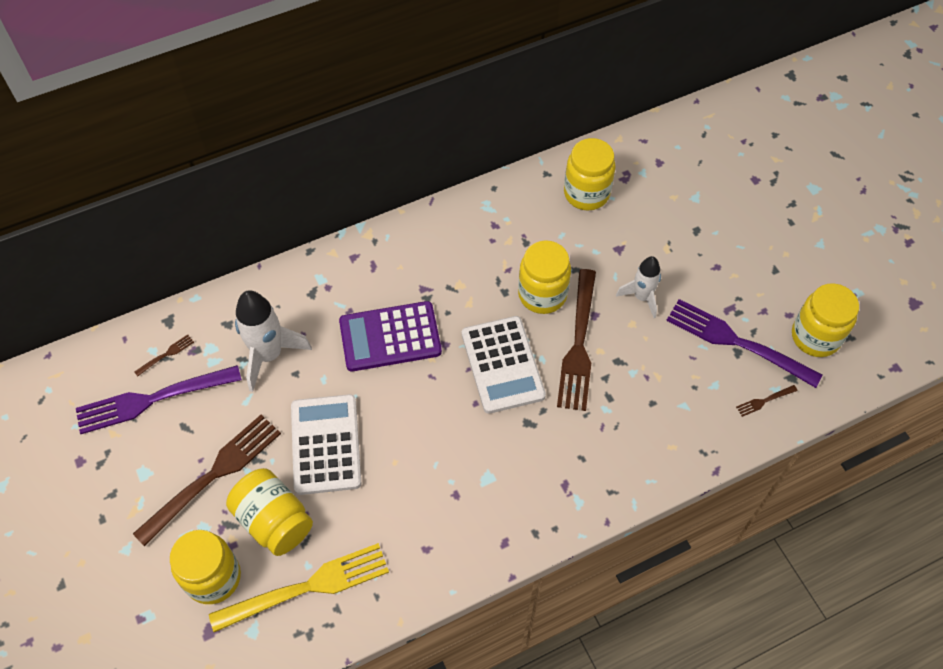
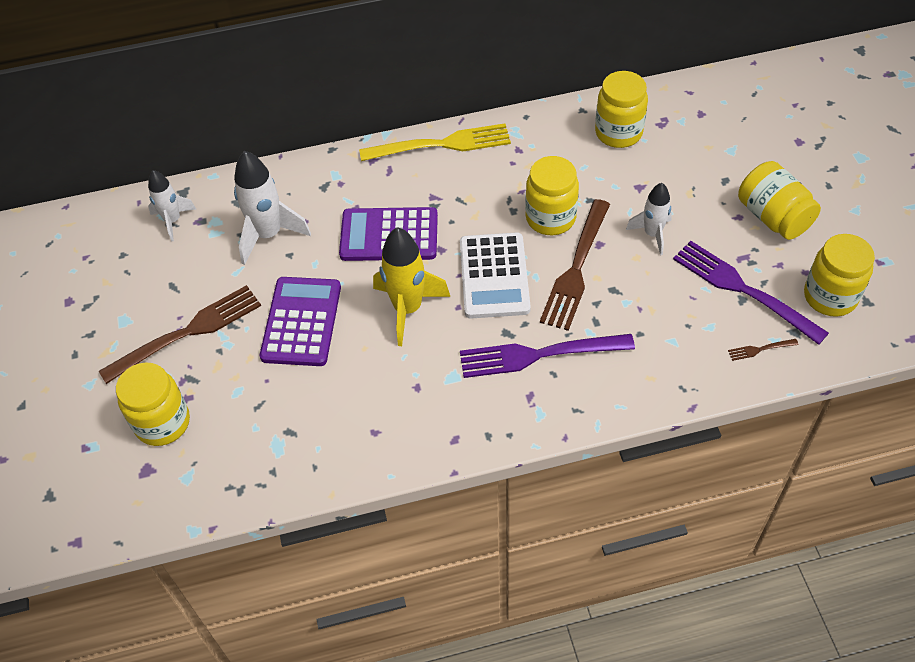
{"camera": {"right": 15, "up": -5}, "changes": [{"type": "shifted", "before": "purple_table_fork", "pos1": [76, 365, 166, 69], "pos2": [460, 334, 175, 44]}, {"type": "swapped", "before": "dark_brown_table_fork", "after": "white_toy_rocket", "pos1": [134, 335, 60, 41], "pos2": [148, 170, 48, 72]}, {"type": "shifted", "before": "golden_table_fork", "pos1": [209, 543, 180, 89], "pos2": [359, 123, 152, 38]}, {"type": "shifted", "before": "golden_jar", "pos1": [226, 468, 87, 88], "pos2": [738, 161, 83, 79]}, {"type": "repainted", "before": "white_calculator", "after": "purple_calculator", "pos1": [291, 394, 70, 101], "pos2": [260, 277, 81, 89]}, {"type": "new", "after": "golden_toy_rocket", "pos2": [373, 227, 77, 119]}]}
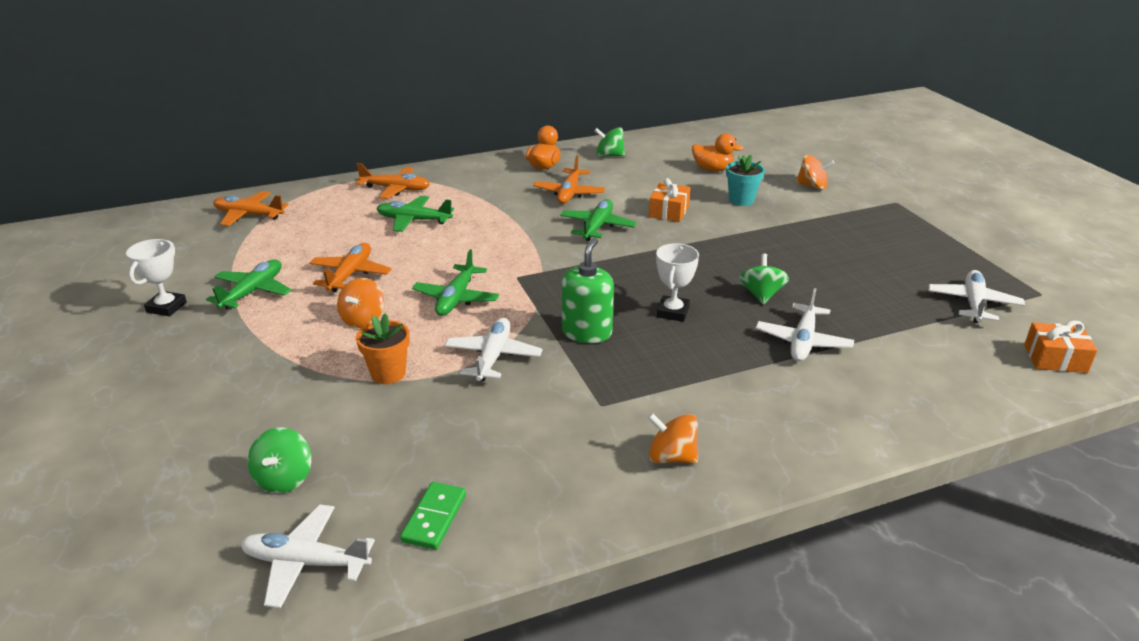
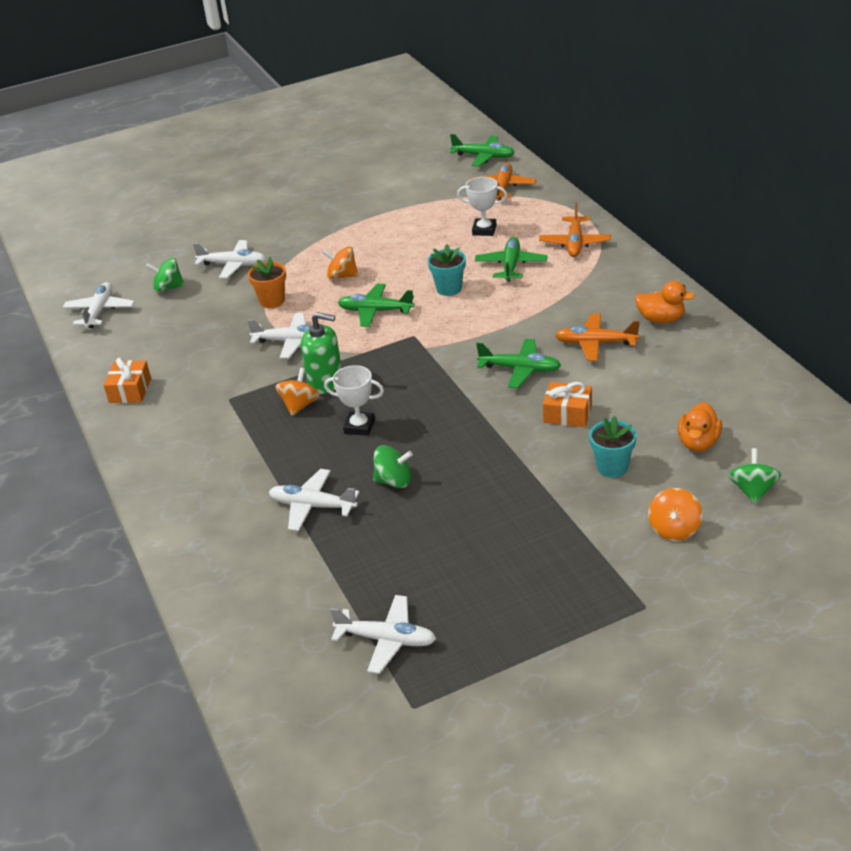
{"camera": {"right": 90, "up": 5}, "changes": [{"type": "shifted", "before": "white_prize_cup", "pos1": [126, 239, 61, 77], "pos2": [457, 177, 51, 59]}, {"type": "shifted", "before": "leaf-green_toy_plane", "pos1": [206, 260, 85, 50], "pos2": [450, 134, 65, 33]}, {"type": "gone", "before": "bright_orange_toy_plane", "pos1": [309, 243, 82, 49]}, {"type": "gone", "before": "leaf-green_domino_tile", "pos1": [400, 482, 66, 68]}, {"type": "shifted", "before": "leaf-green_whirligig", "pos1": [594, 127, 31, 30], "pos2": [728, 448, 53, 56]}, {"type": "shifted", "before": "bright_orange_whirligig", "pos1": [648, 413, 50, 50], "pos2": [275, 368, 45, 48]}, {"type": "shifted", "before": "bright_orange_gift", "pos1": [1024, 320, 74, 53], "pos2": [104, 358, 47, 45]}, {"type": "new", "after": "white_toy_plane", "pos2": [193, 240, 73, 39]}, {"type": "new", "after": "aqua_plant_pot", "pos2": [427, 244, 39, 52]}]}
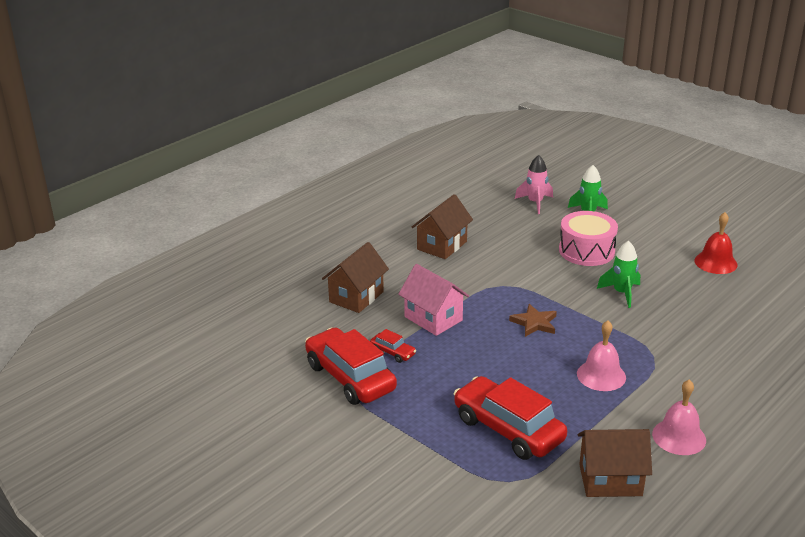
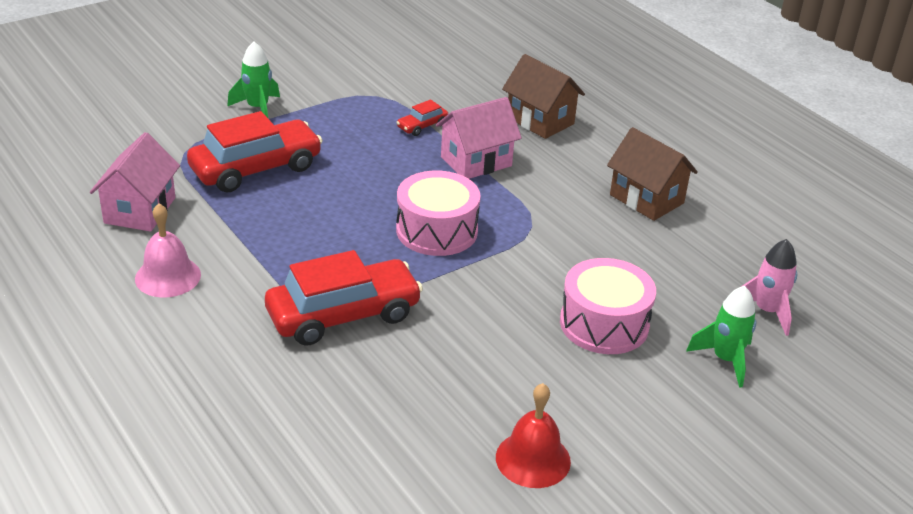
{"camera": {"right": 100, "up": 5}, "changes": [{"type": "shifted", "before": "red_toy_car", "pos1": [305, 327, 92, 78], "pos2": [265, 250, 158, 96]}, {"type": "swapped", "before": "dark_brown_star", "after": "rose-pink_snare_drum", "pos1": [509, 304, 48, 33], "pos2": [396, 171, 85, 85]}, {"type": "gone", "before": "rose-pink_bell", "pos1": [577, 320, 49, 71]}, {"type": "repainted", "before": "dark_brown_house", "after": "rose-pink_house", "pos1": [578, 429, 74, 68], "pos2": [90, 132, 90, 100]}, {"type": "shifted", "before": "leaf-green_toy_rocket", "pos1": [597, 241, 43, 67], "pos2": [227, 42, 53, 76]}]}
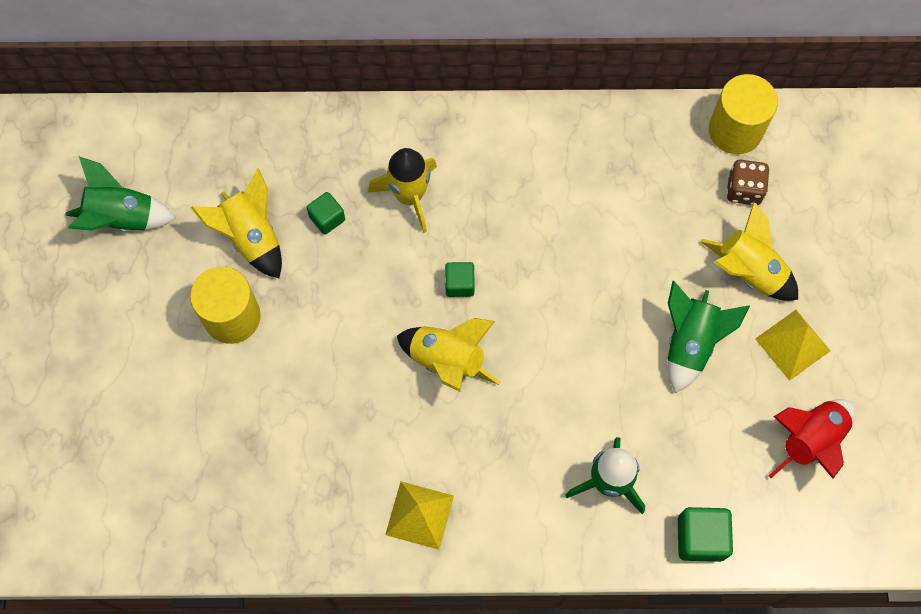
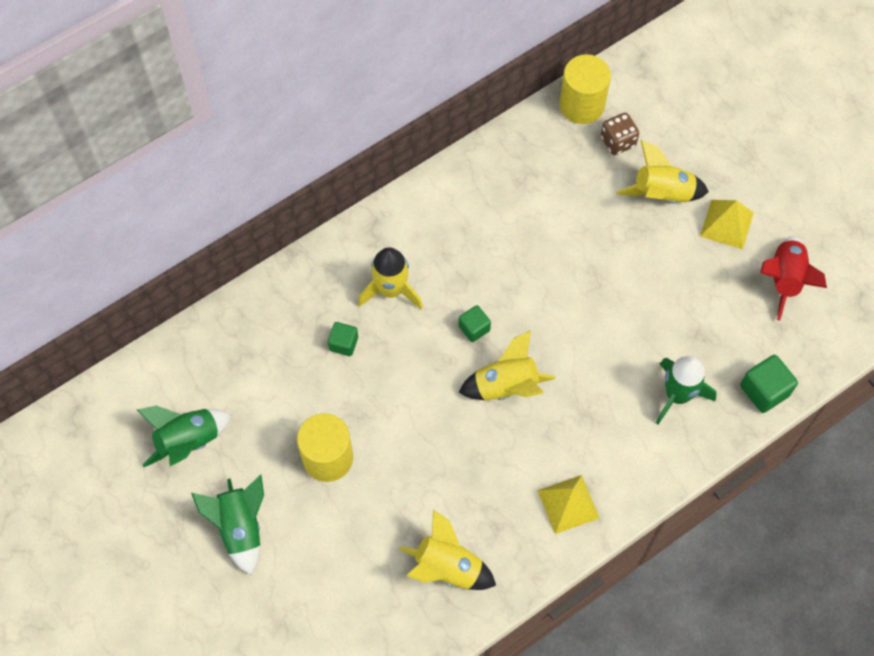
{"camera": {"right": -35, "up": -5}, "changes": [{"type": "shifted", "before": "golden_toy_rocket", "pos1": [191, 168, 91, 110], "pos2": [399, 510, 97, 80]}, {"type": "shifted", "before": "leaf-green_toy_rocket", "pos1": [667, 281, 83, 112], "pos2": [191, 475, 73, 100]}]}
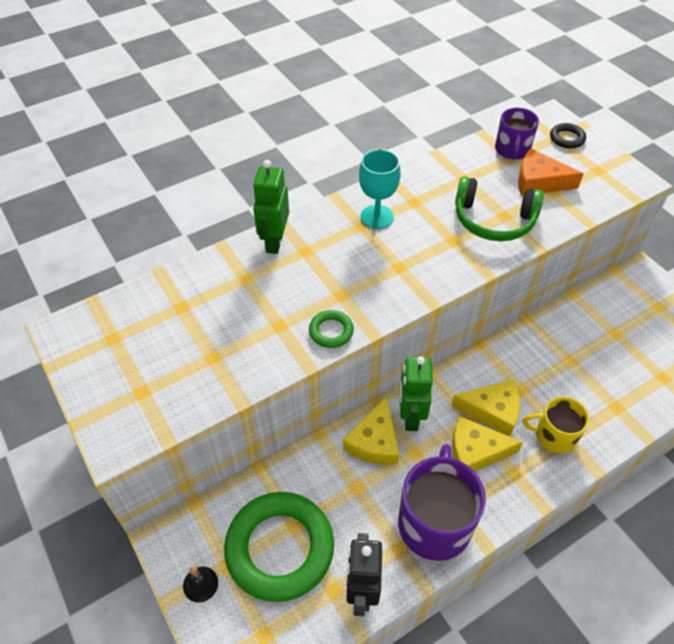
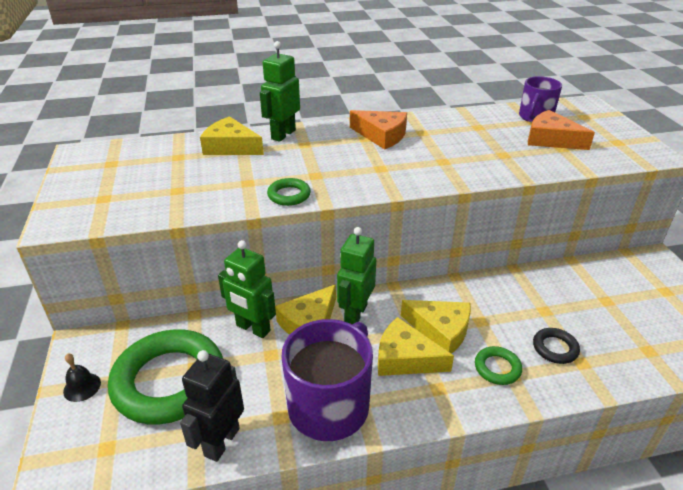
{"camera": {"right": 20, "up": -15}, "changes": [{"type": "swapped", "before": "aqua_chalice", "after": "bright_orange_piece_of_cheese", "pos1": [359, 149, 42, 80], "pos2": [350, 110, 57, 39]}, {"type": "gone", "before": "leaf-green_over-ear_headphones", "pos1": [455, 176, 89, 65]}, {"type": "swapped", "before": "golden_mug", "after": "leaf-green_hoop", "pos1": [523, 396, 66, 58], "pos2": [475, 346, 47, 39]}, {"type": "shifted", "before": "jet-black_hoop", "pos1": [550, 123, 36, 26], "pos2": [533, 328, 47, 36]}, {"type": "new", "after": "golden_piece_of_cheese", "pos2": [200, 116, 64, 39]}, {"type": "new", "after": "leaf-green_toy_robot", "pos2": [218, 240, 58, 98]}]}
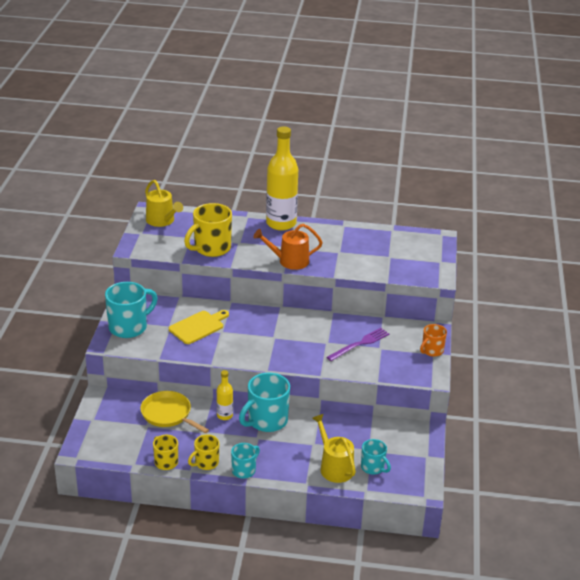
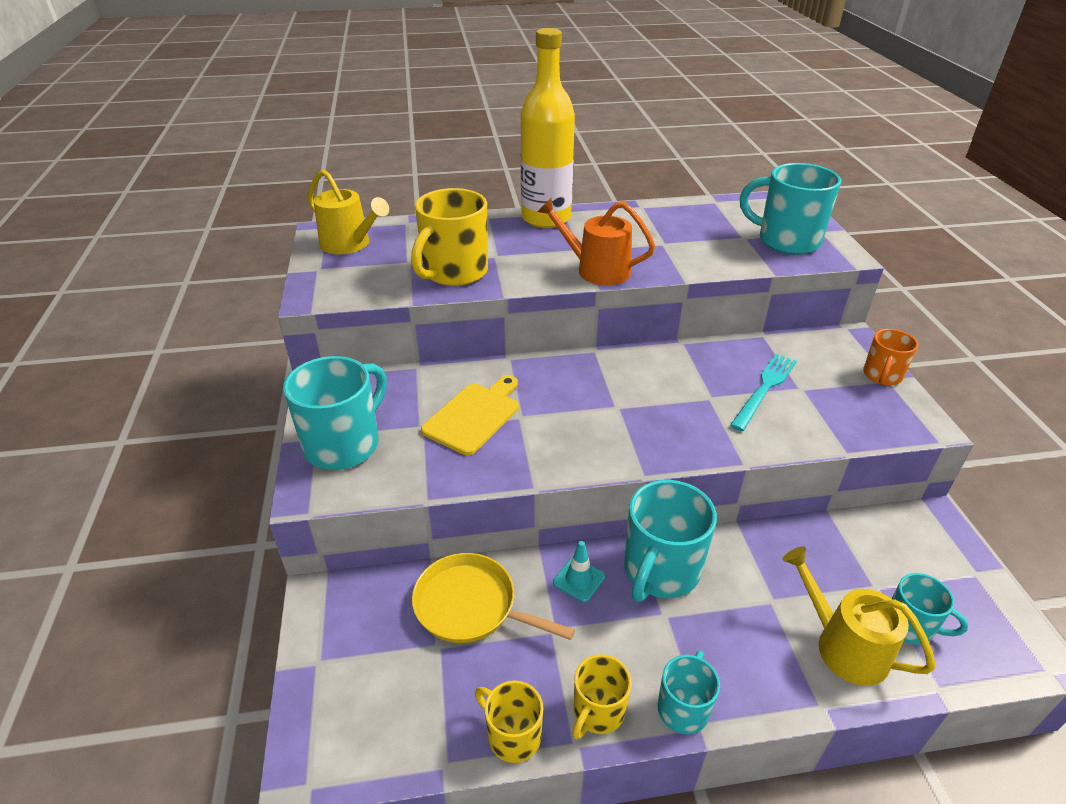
{"camera": {"right": -15, "up": 5}, "changes": [{"type": "swapped", "before": "golden_drink_bottle", "after": "aqua_road_cone", "pos1": [217, 370, 16, 50], "pos2": [553, 541, 52, 61]}, {"type": "rotated", "before": "bright_orange_sprinkling_can", "pos1": [253, 224, 70, 46], "pos2": [537, 198, 118, 87], "turn": 45}, {"type": "repainted", "before": "purple_table_fork", "after": "aqua_table_fork", "pos1": [327, 328, 63, 33], "pos2": [730, 354, 67, 77]}, {"type": "new", "after": "aqua_mug", "pos2": [740, 163, 101, 92]}]}
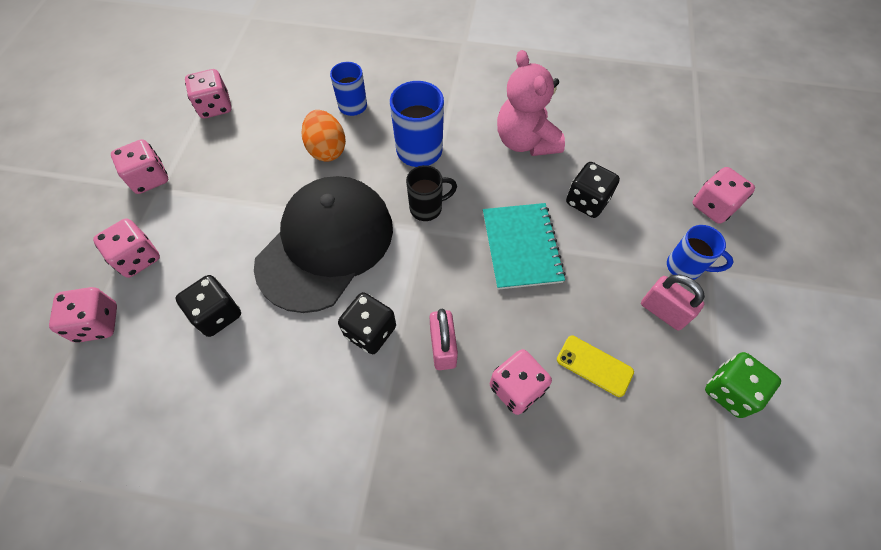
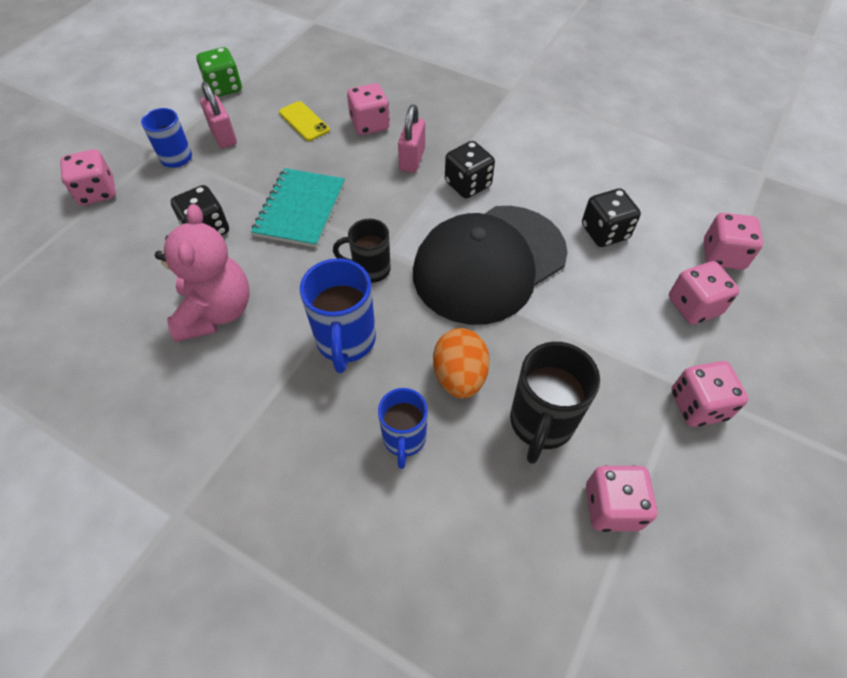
{"camera": {"right": -160, "up": -5}, "changes": [{"type": "new", "after": "jet-black_mug", "pos2": [510, 342, 90, 122]}]}
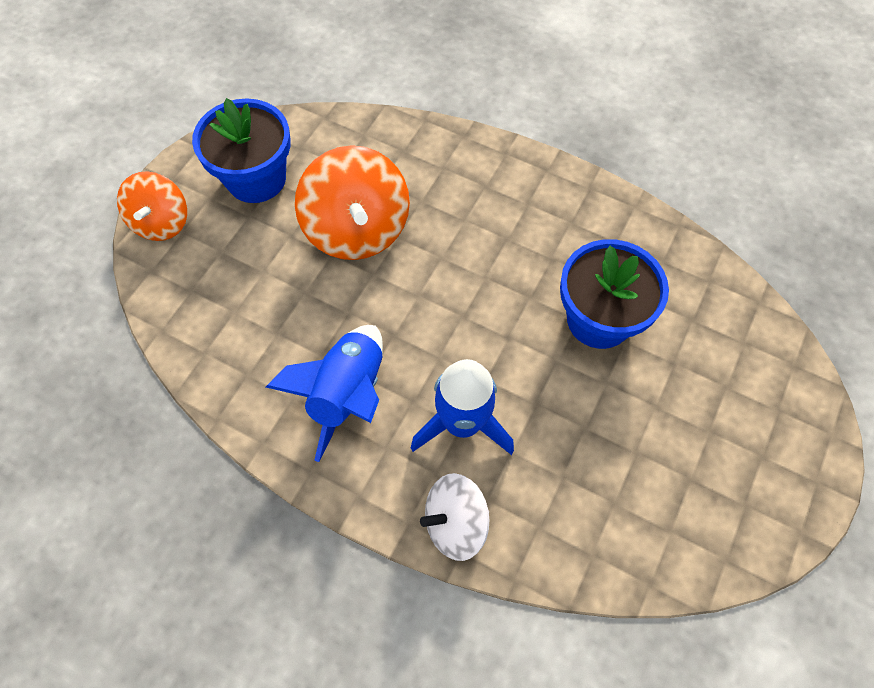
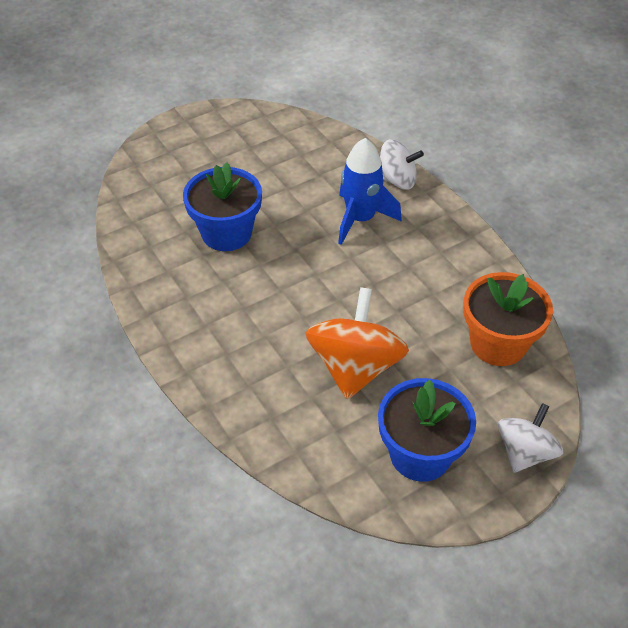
{"camera": {"right": -150, "up": -15}, "changes": [{"type": "repainted", "before": "bright_orange_whirligig", "after": "white_whirligig", "pos1": [117, 172, 70, 69], "pos2": [498, 403, 65, 70]}, {"type": "gone", "before": "blue_toy_rocket", "pos1": [266, 325, 117, 137]}, {"type": "new", "after": "bright_orange_plant_pot", "pos2": [463, 272, 90, 94]}]}
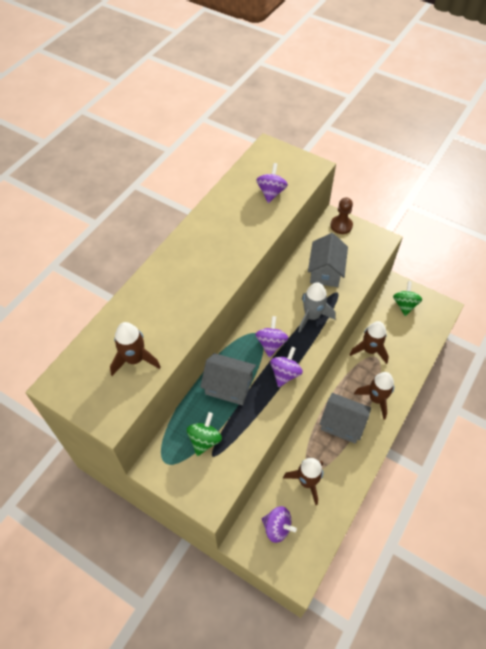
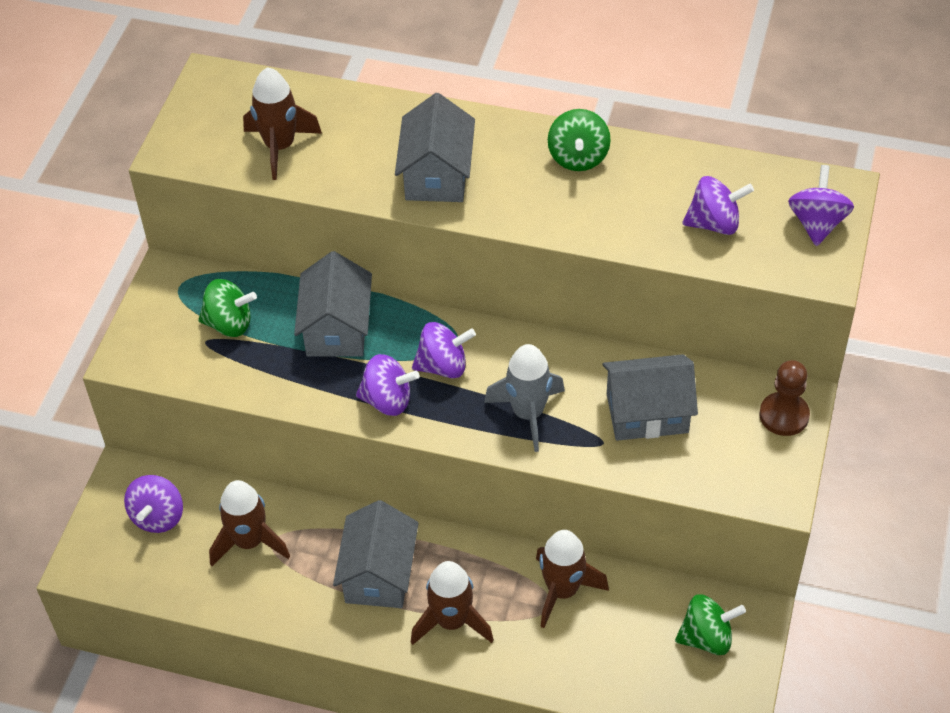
{"camera": {"right": 75, "up": -5}, "changes": [{"type": "new", "after": "gray_house", "pos2": [395, 93, 80, 109]}, {"type": "new", "after": "leaf-green_whirligig", "pos2": [548, 109, 63, 62]}, {"type": "new", "after": "purple_whirligig", "pos2": [788, 165, 66, 81]}]}
